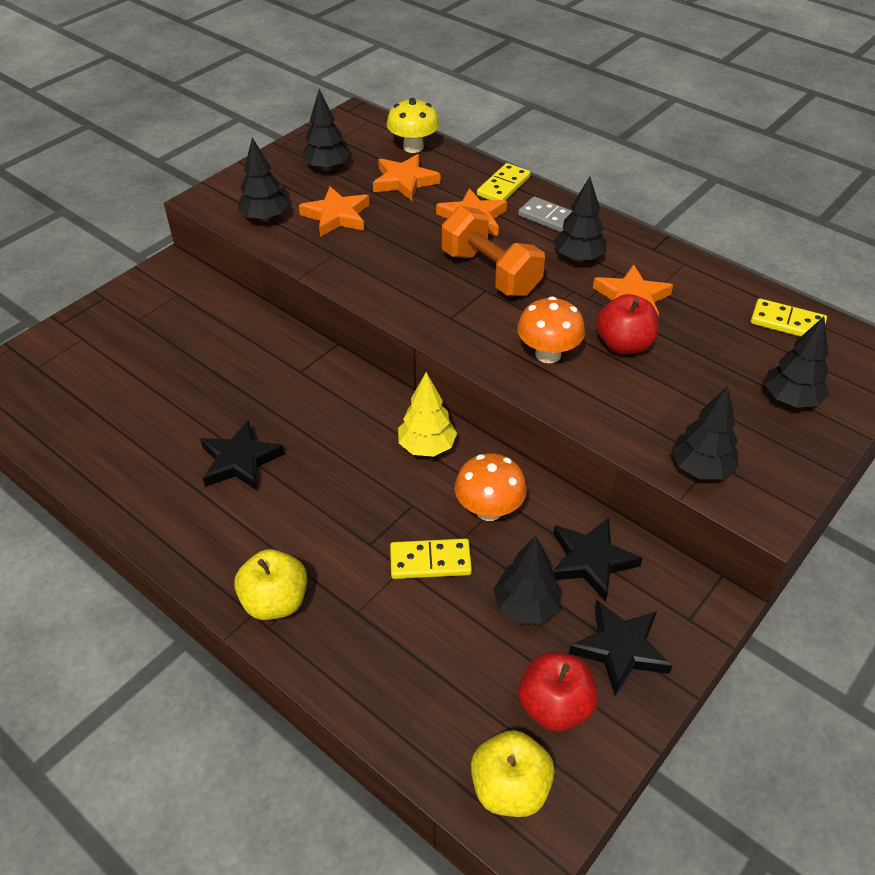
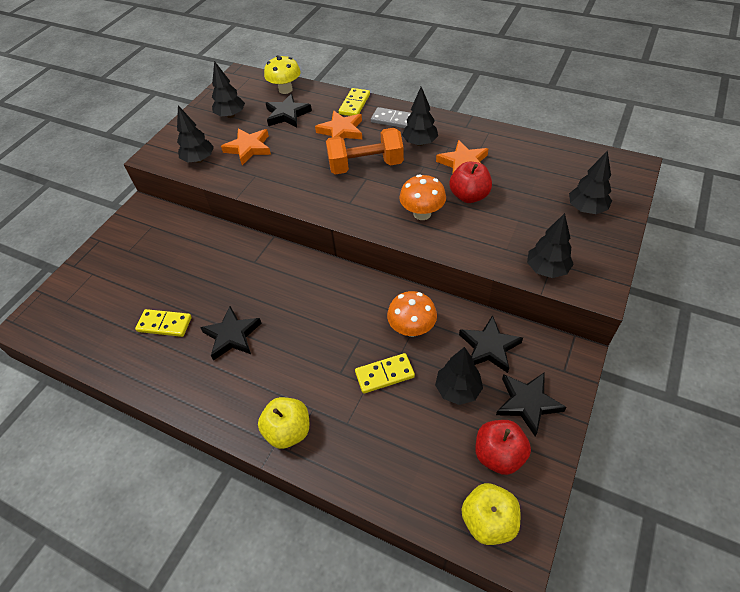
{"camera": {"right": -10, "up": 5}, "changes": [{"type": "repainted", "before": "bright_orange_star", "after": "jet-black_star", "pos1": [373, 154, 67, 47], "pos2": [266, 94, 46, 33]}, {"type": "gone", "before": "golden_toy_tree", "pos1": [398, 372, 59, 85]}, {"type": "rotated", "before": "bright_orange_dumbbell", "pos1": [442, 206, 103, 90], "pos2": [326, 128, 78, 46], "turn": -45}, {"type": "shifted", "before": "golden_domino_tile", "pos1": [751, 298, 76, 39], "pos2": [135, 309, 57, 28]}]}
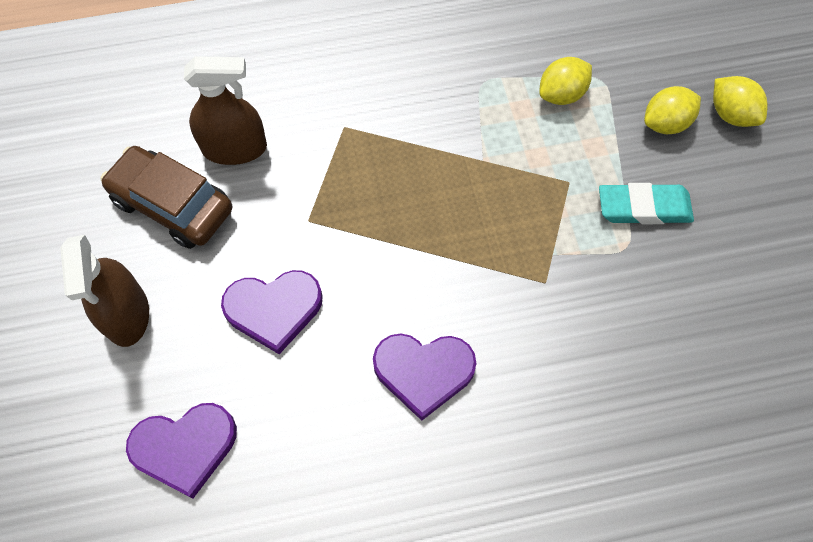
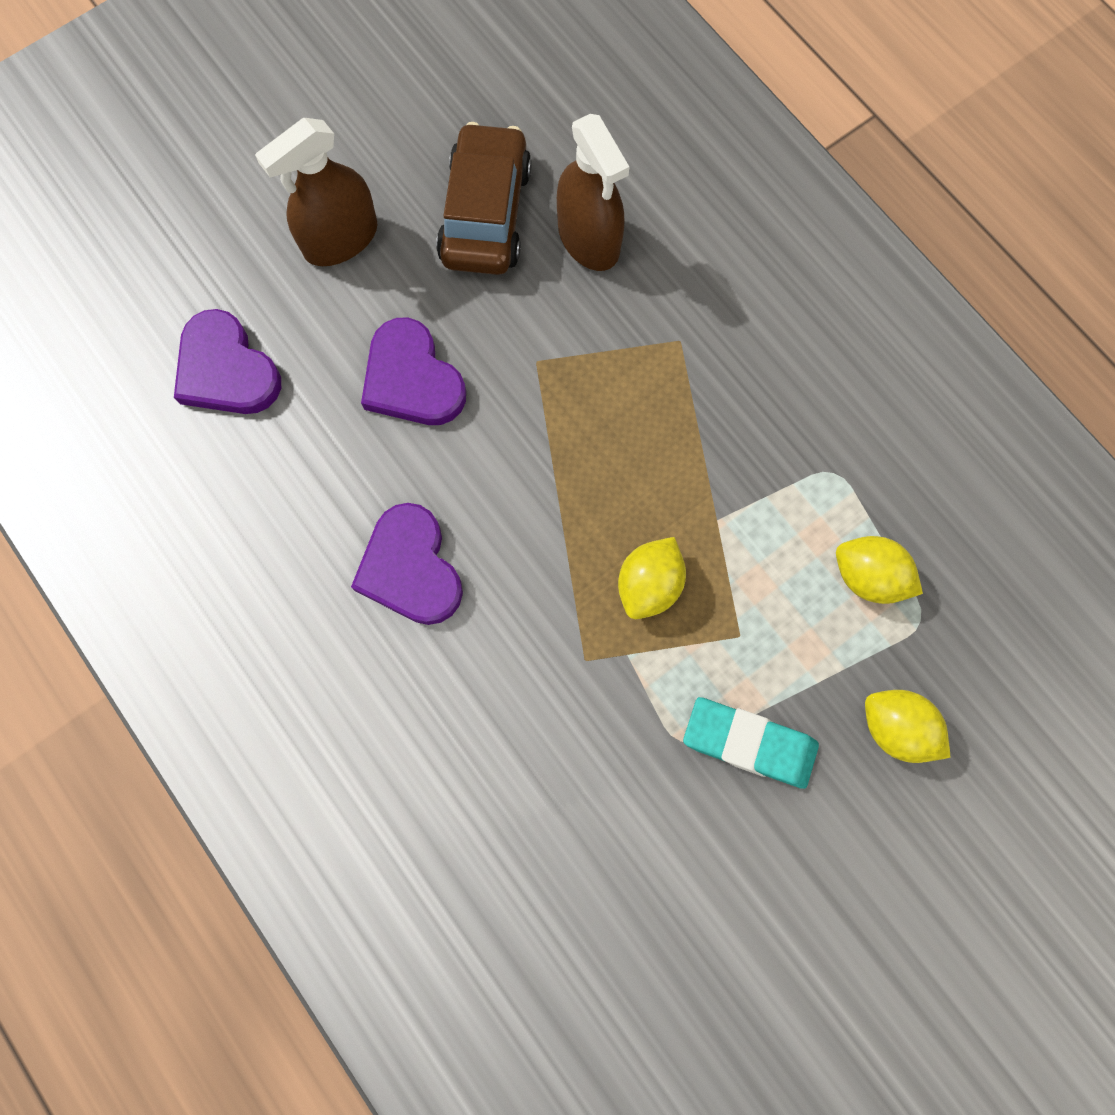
{"camera": {"right": 65, "up": 10}, "changes": [{"type": "rotated", "before": "aqua_gum_eraser", "pos1": [599, 183, 95, 41], "pos2": [683, 697, 136, 92], "turn": -45}, {"type": "shifted", "before": "golden_toy_lemon", "pos1": [713, 76, 54, 51], "pos2": [618, 537, 68, 82]}]}
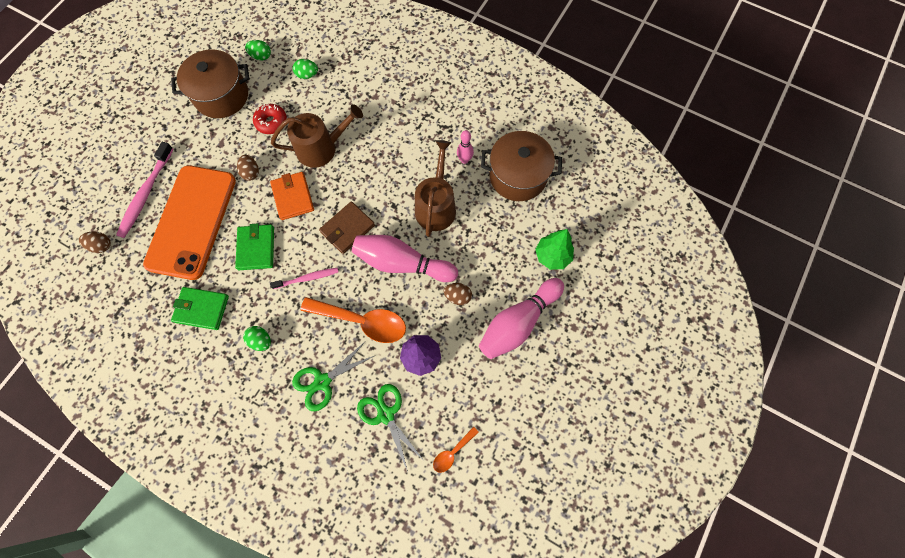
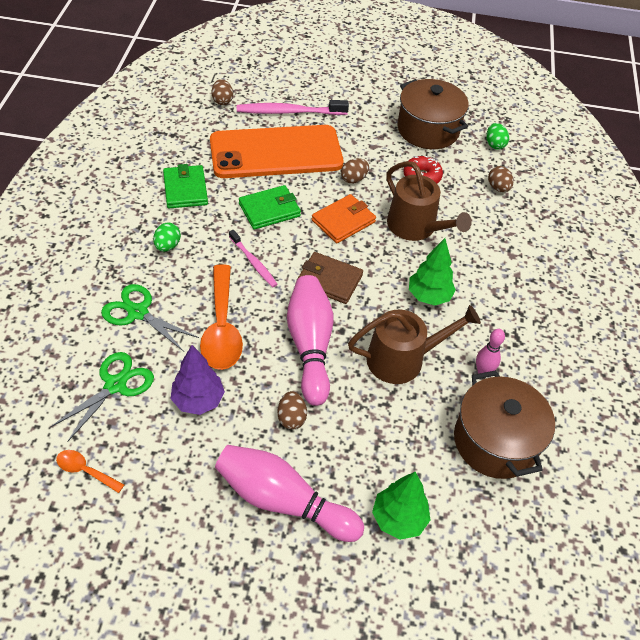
{"camera": {"right": 65, "up": -20}, "changes": [{"type": "repainted", "before": "leaf-green_egg", "after": "dark_brown_egg", "pos1": [293, 59, 25, 20], "pos2": [488, 166, 26, 26]}, {"type": "new", "after": "leaf-green_toy_tree", "pos2": [409, 238, 47, 67]}]}
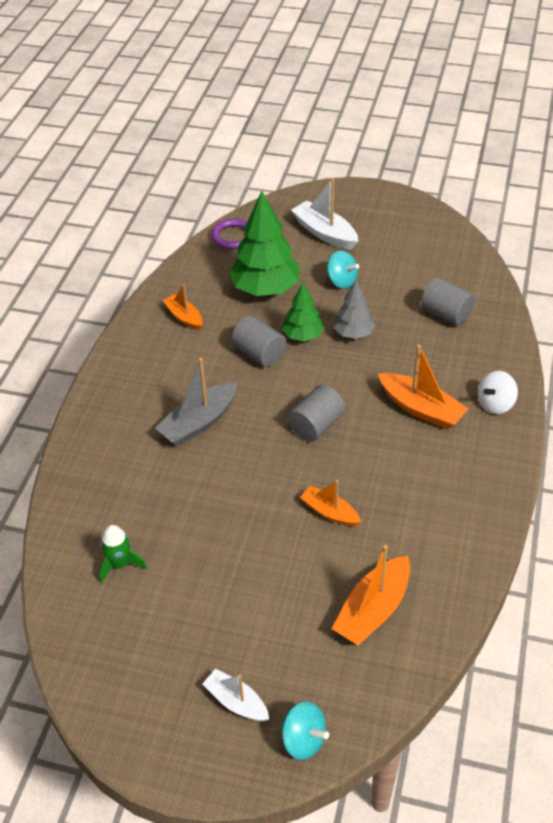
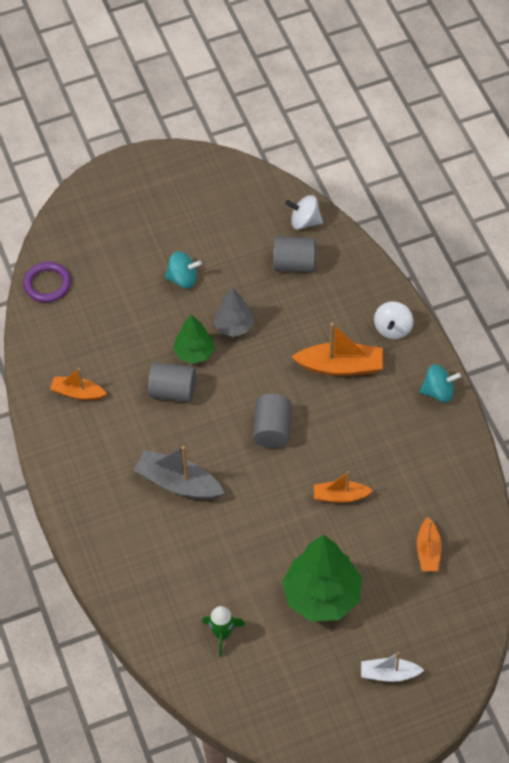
{"camera": {"right": -35, "up": 10}, "changes": [{"type": "rotated", "before": "gray_sailboat", "pos1": [155, 358, 82, 88], "pos2": [134, 446, 91, 54], "turn": 105}, {"type": "shifted", "before": "leaf-green_toy_tree", "pos1": [229, 191, 71, 105], "pos2": [282, 535, 80, 87]}, {"type": "shifted", "before": "aqua_whirligig", "pos1": [281, 701, 48, 59], "pos2": [419, 364, 43, 38]}, {"type": "gone", "before": "white_sailboat", "pos1": [291, 178, 67, 72]}, {"type": "scaled", "before": "bright_orange_sailboat", "pos1": [331, 545, 79, 101], "pos2": [417, 517, 25, 54], "scale": 0.63}, {"type": "new", "after": "white_whirligig", "pos2": [285, 195, 38, 35]}]}
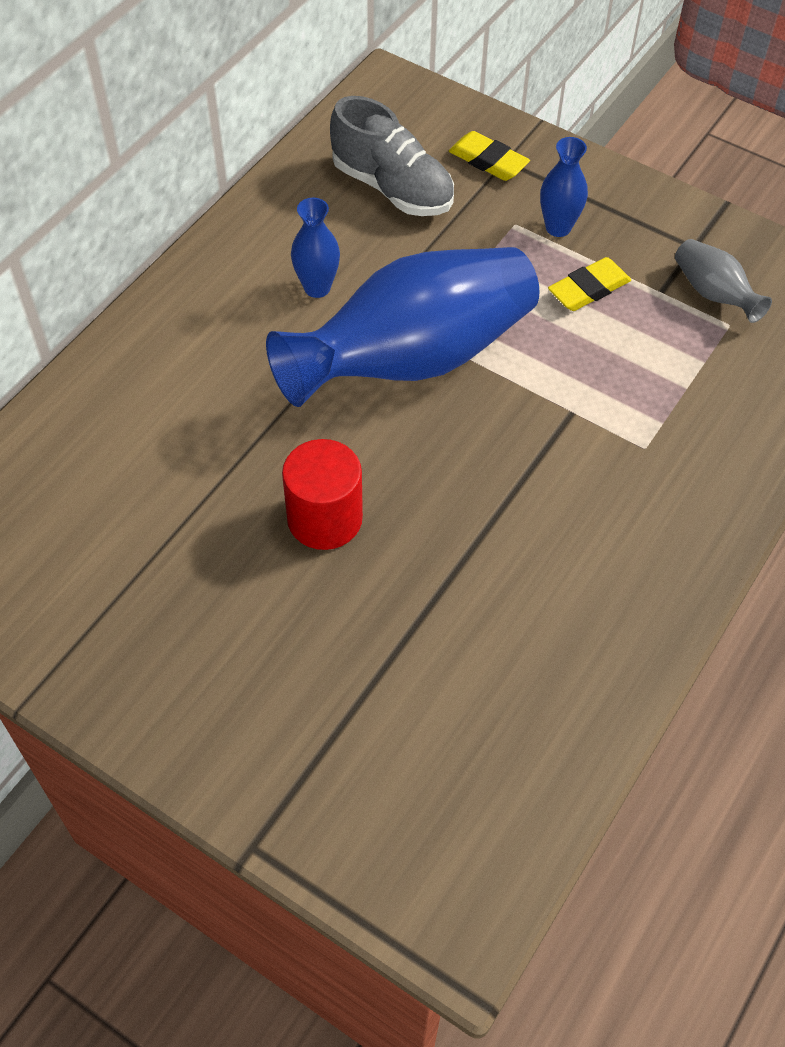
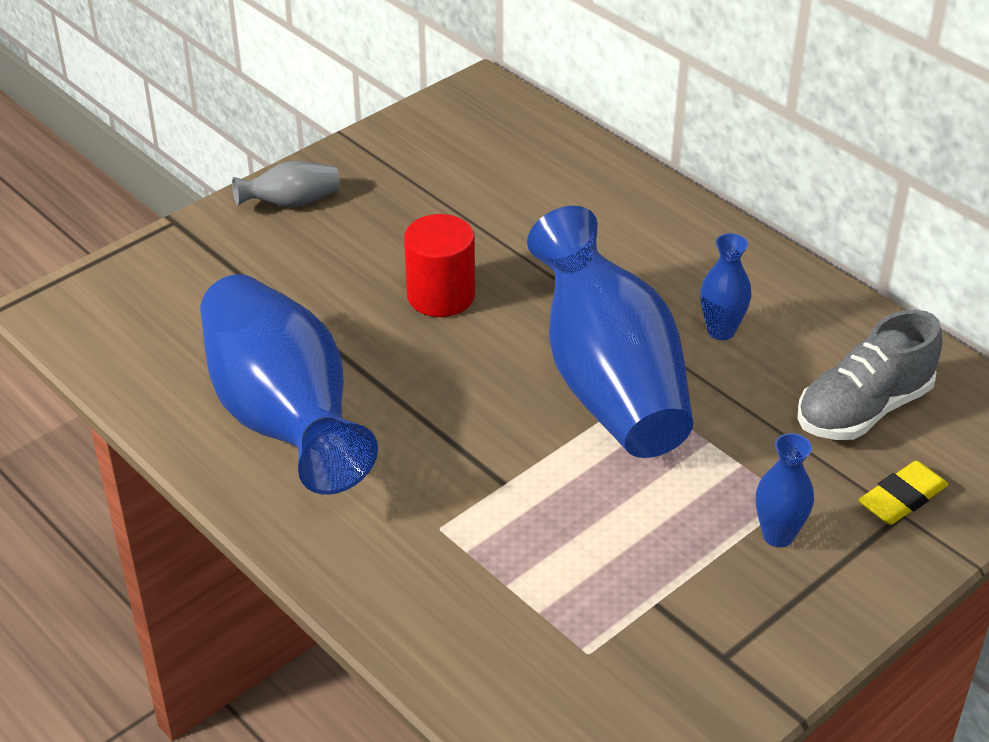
{"camera": {"right": 105, "up": -15}, "changes": [{"type": "gone", "before": "golden_gum_eraser", "pos1": [548, 257, 83, 54]}, {"type": "shifted", "before": "gray_flower_vase", "pos1": [675, 239, 97, 84], "pos2": [232, 161, 108, 46]}, {"type": "new", "after": "blue_flower_vase", "pos2": [200, 274, 178, 221]}]}
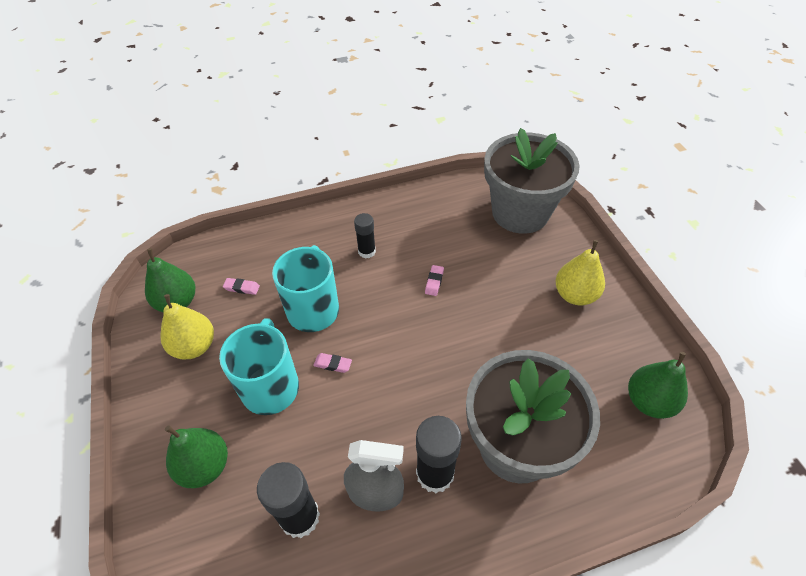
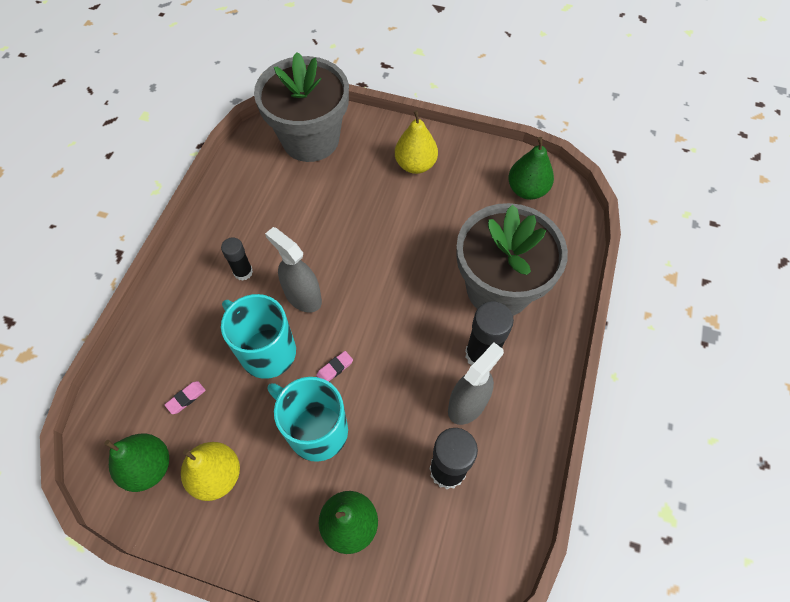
{"camera": {"right": -55, "up": 10}, "changes": [{"type": "gone", "before": "rose-pink_gum_eraser", "pos1": [425, 265, 19, 31]}, {"type": "new", "after": "gray_spray_cleaner", "pos2": [265, 227, 57, 86]}]}
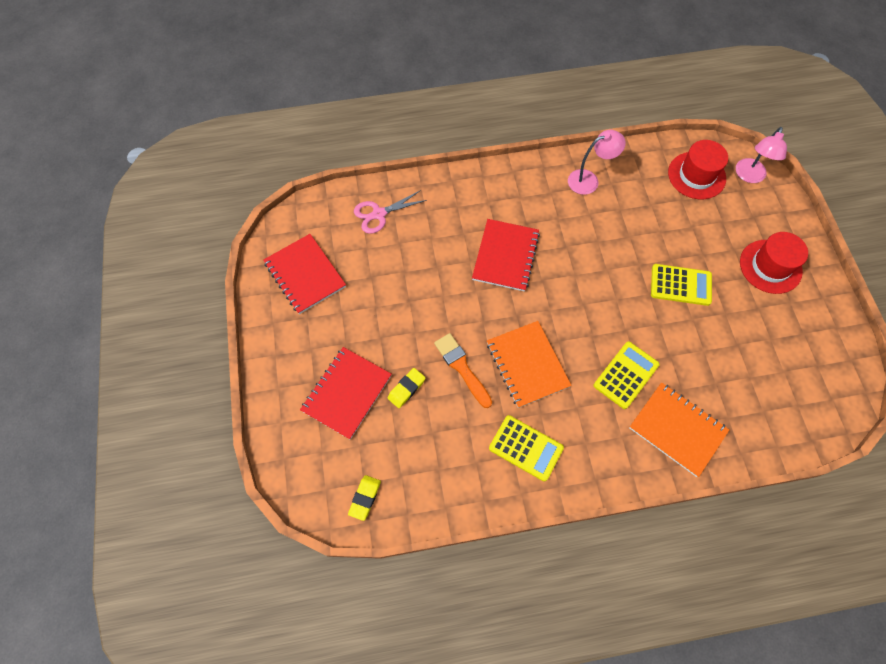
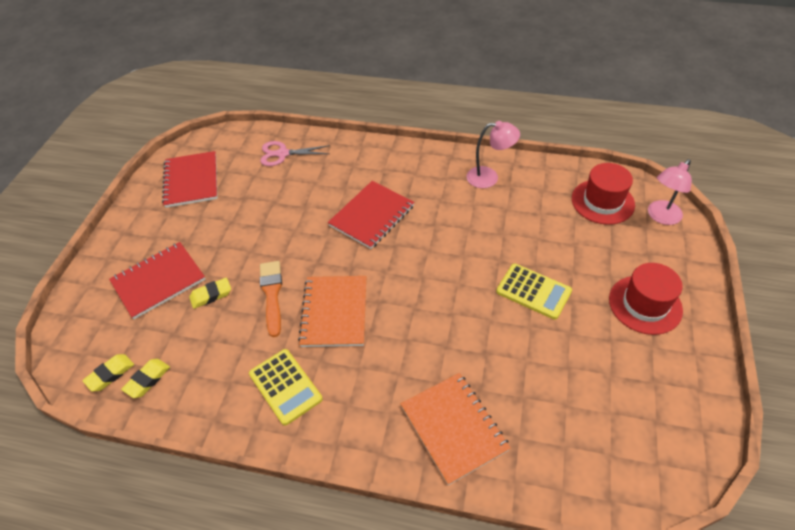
{"camera": {"right": 25, "up": -15}, "changes": [{"type": "gone", "before": "golden_calculator", "pos1": [594, 341, 66, 68]}, {"type": "new", "after": "golden_gum_eraser", "pos2": [121, 359, 49, 39]}]}
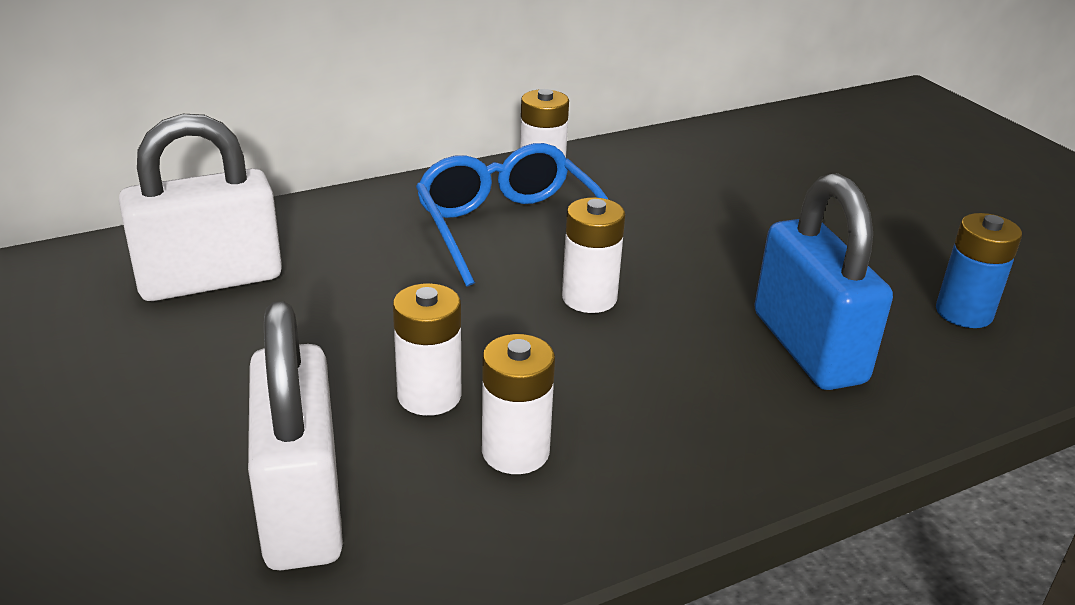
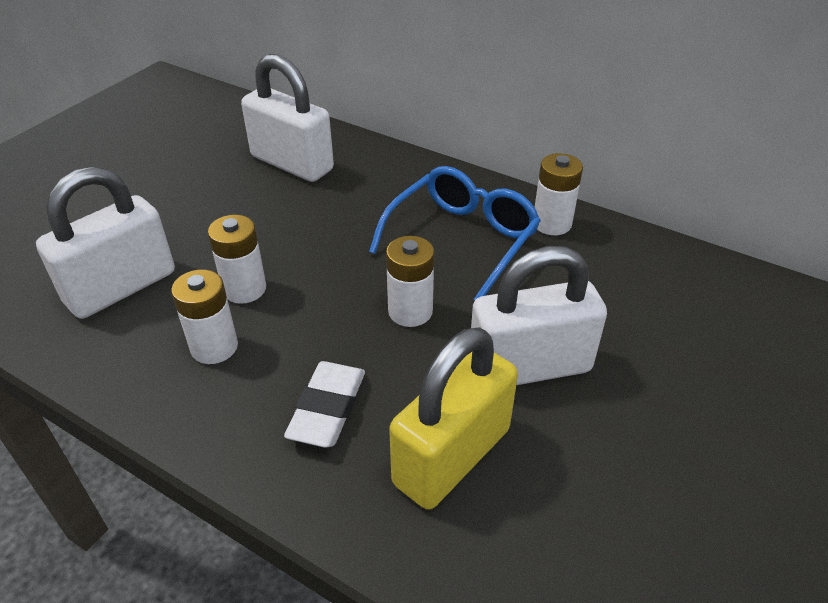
{"camera": {"right": 60, "up": 10}, "changes": [{"type": "repainted", "before": "blue_lock", "after": "golden_lock", "pos1": [754, 173, 139, 217], "pos2": [389, 327, 129, 183]}, {"type": "gone", "before": "blue_battery", "pos1": [936, 213, 86, 115]}, {"type": "new", "after": "white_gum_eraser", "pos2": [284, 361, 81, 87]}, {"type": "new", "after": "white_lock", "pos2": [471, 246, 136, 139]}]}
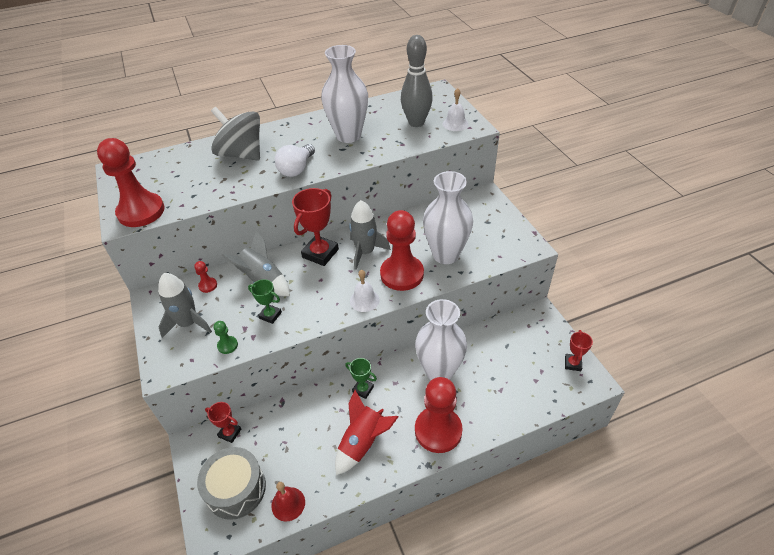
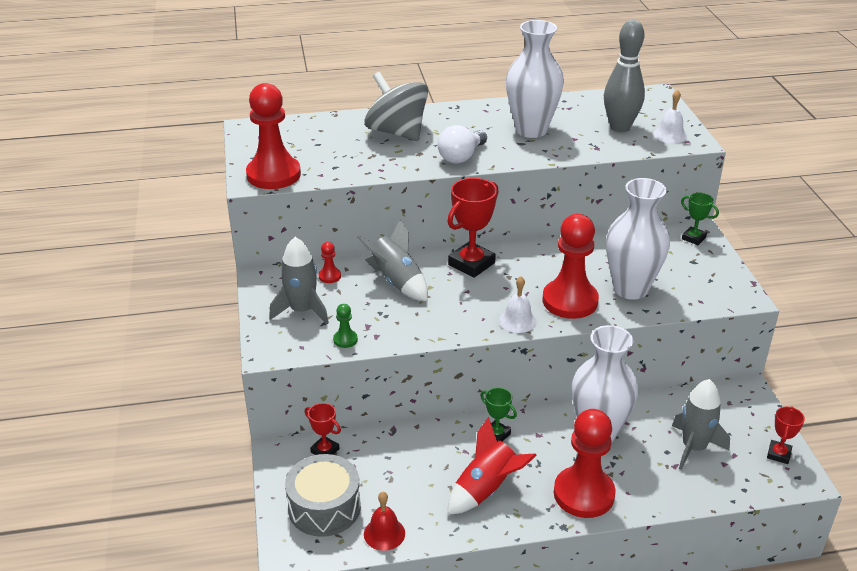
{"camera": {"right": 10, "up": -10}, "changes": [{"type": "shifted", "before": "leaf-green_prize_cup", "pos1": [248, 279, 34, 45], "pos2": [681, 192, 38, 53]}, {"type": "shifted", "before": "gray_toy_rocket", "pos1": [349, 200, 42, 70], "pos2": [672, 379, 58, 91]}]}
